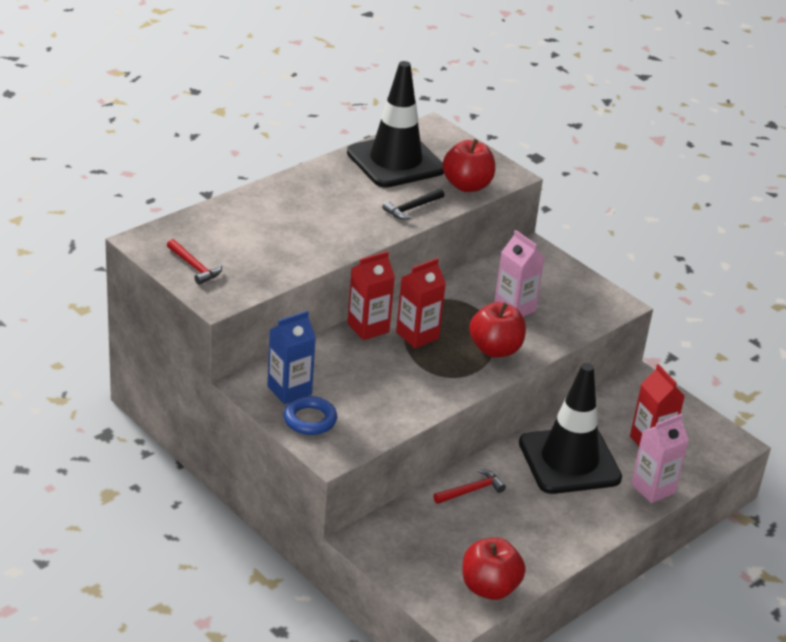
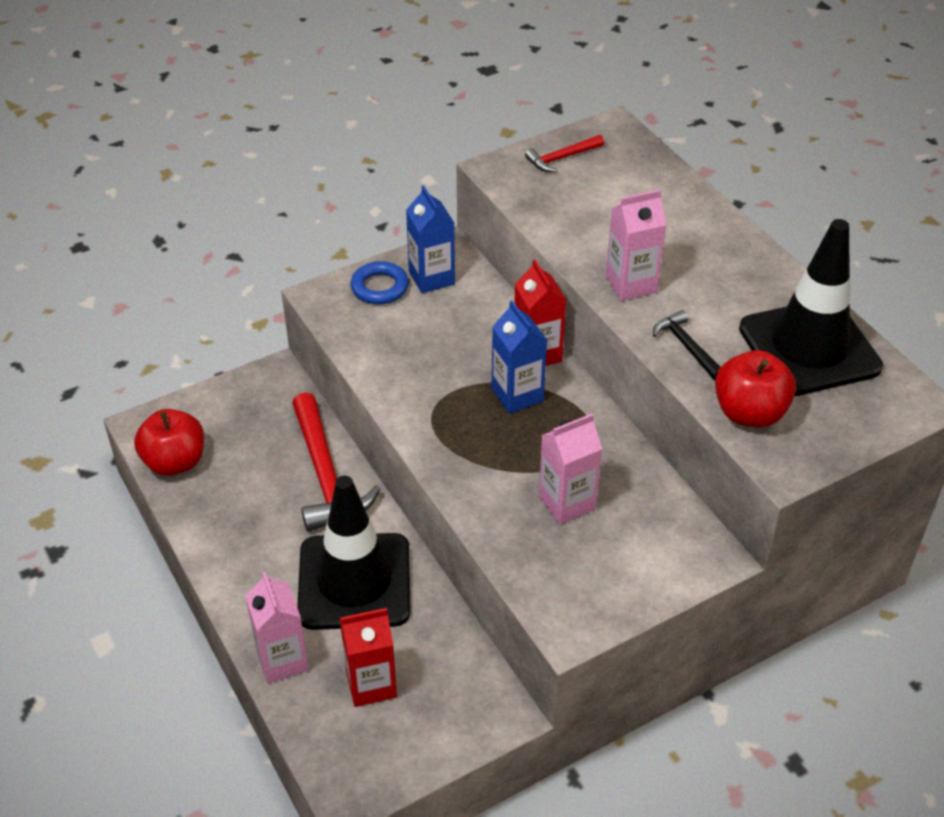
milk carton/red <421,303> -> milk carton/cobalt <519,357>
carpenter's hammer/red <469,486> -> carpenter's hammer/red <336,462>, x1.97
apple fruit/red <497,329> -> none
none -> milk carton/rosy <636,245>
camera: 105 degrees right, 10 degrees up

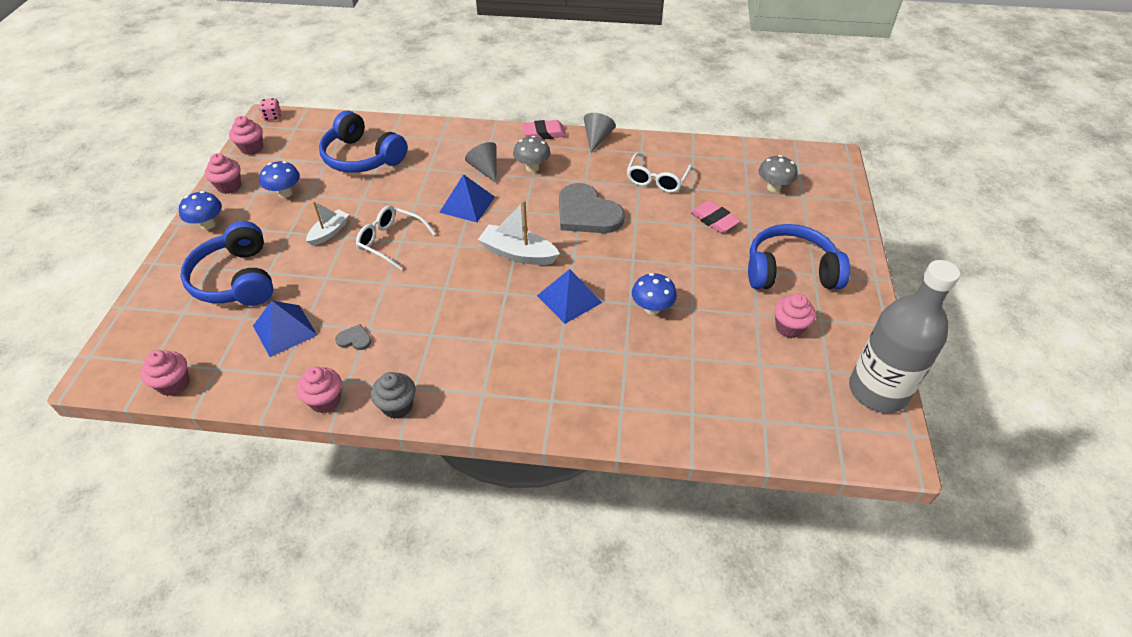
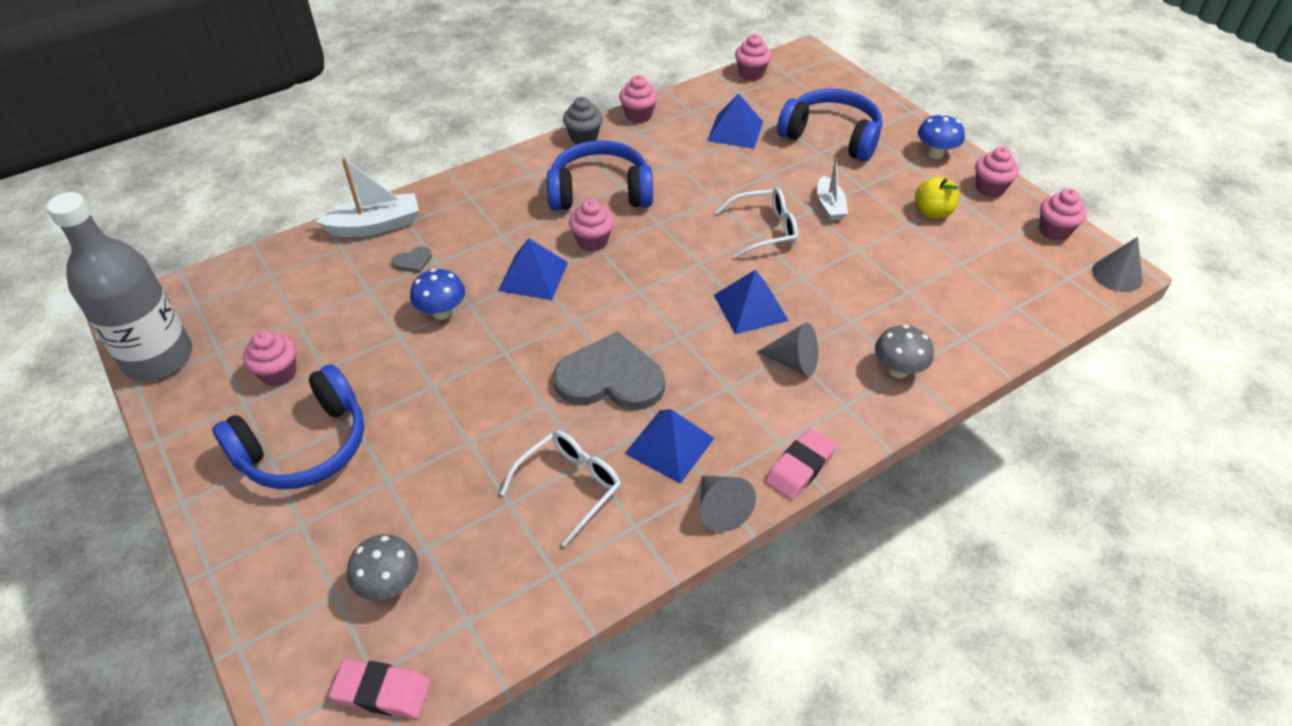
dice/rosy <270,109> -> solid cone/grey <1117,264>
fungus/cobalt <280,179> -> apple fruit/yellow <937,197>
headphones/cobalt <363,142> -> headphones/cobalt <600,175>, shifted
love heart/grey <353,337> -> love heart/grey <412,259>, shifted
sailboat/pure white <519,232> -> sailboat/pure white <367,197>, shifted
fungus/grey <531,154> -> fungus/grey <904,351>, shifted
eyeglasses/pure white <659,172> -> eyeglasses/pure white <560,488>, 60 degrees clockwise
eraser/rosy <715,216> -> eraser/rosy <380,688>, shifted
none -> muffin/rosy <591,225>
none -> solid pyramid/cobalt <669,446>
camera: 140 degrees right, 0 degrees up

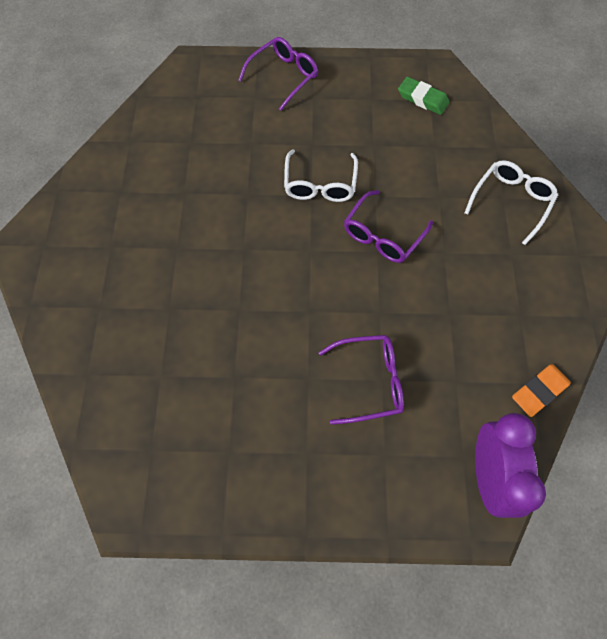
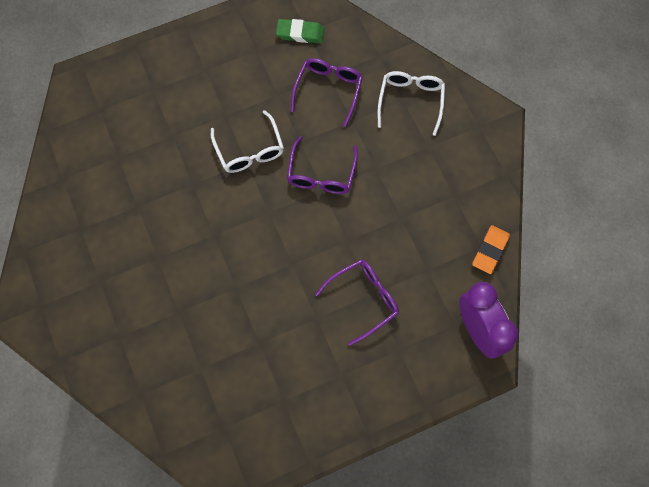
eyeglasses/royal purple <278,74> -> eyeglasses/royal purple <327,92>, shifted
camera: 25 degrees left, 5 degrees up

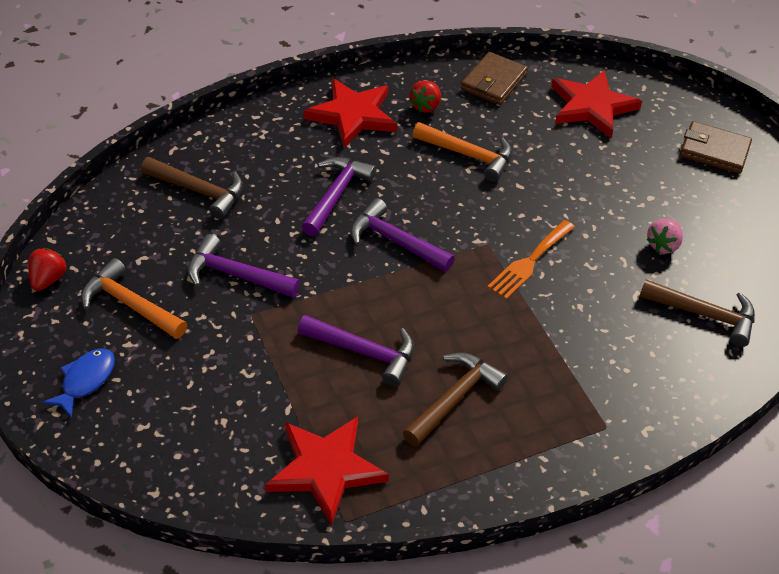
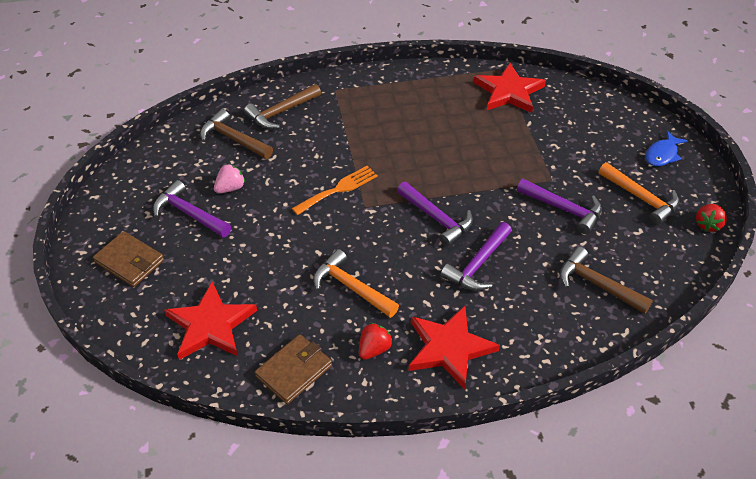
carpenter's hammer/royal purple <356,350> -> carpenter's hammer/royal purple <192,208>, shifted
carpenter's hammer/russet <455,399> -> carpenter's hammer/russet <282,106>, shifted
camera: 165 degrees left, 0 degrees up

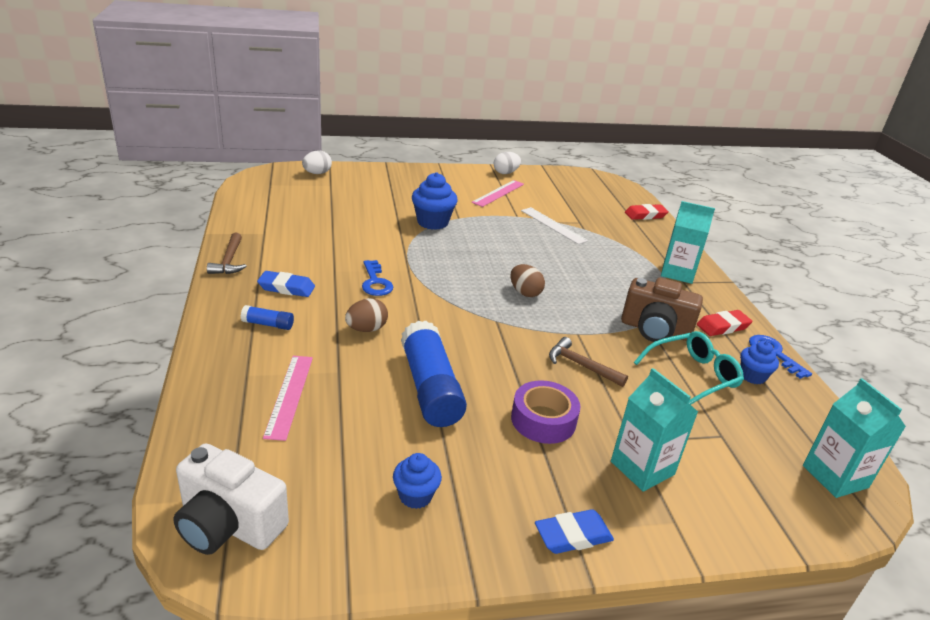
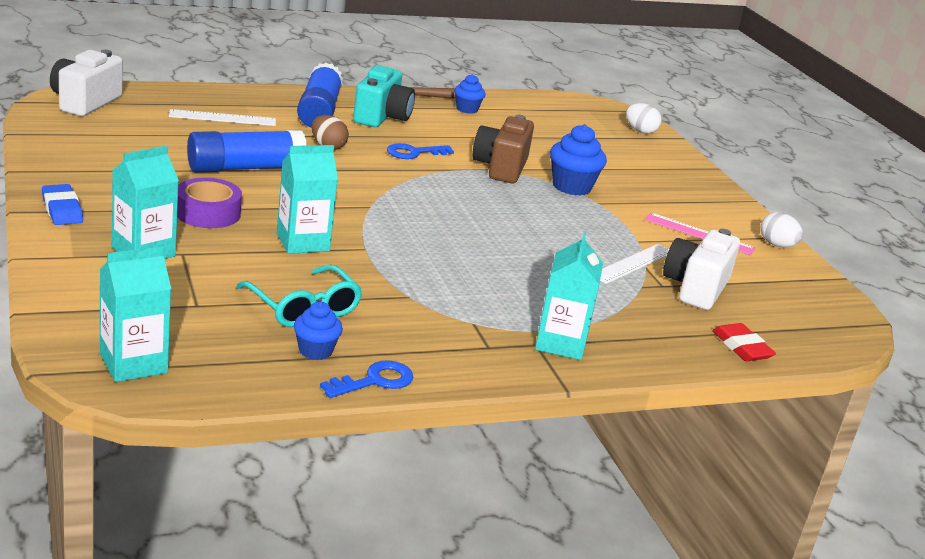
glue/cobalt <267,317> -> glue/cobalt <320,95>, x2.23
eraser/cobalt <286,284> -> photo camera/aqua <384,96>
ruler/rosy <288,398> -> ruler/pure white <222,117>
muffin/cobalt <417,481> -> muffin/cobalt <470,94>, shifted
egg/russet <528,280> -> none
carpenter's hammer/russet <588,362> -> milk carton/aqua <307,199>
photo camera/russet <662,310> -> photo camera/russet <503,149>, shifted
eraser/red <724,323> -> none
none -> photo camera/pure white <701,269>
camera: 80 degrees right, 5 degrees down

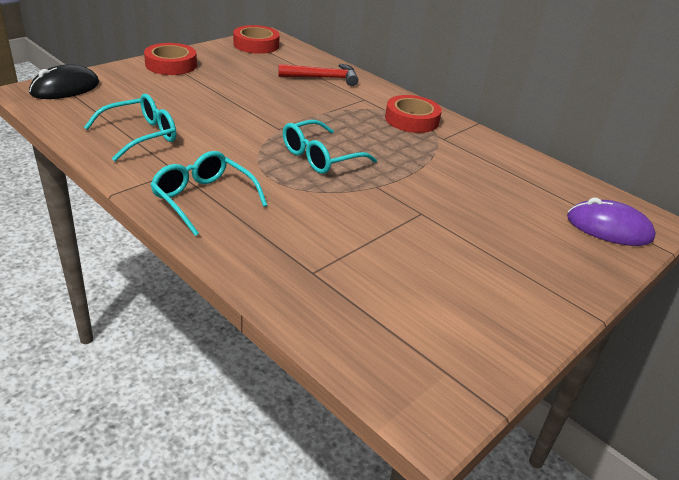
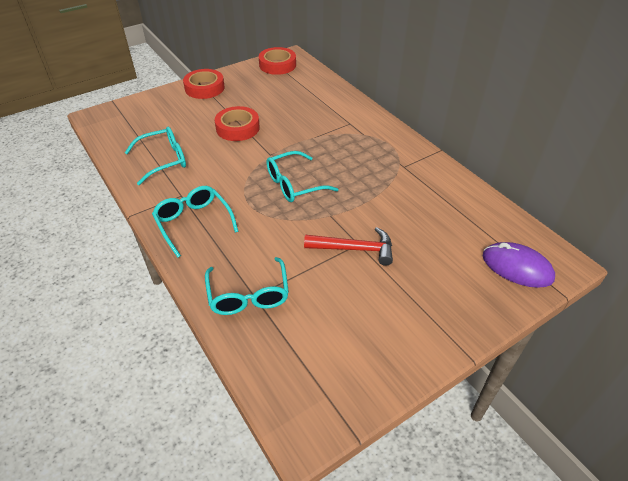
mouse/jet-black <64,81> -> none
carpenter's hammer/red <318,75> -> carpenter's hammer/red <348,246>, shifted
sticky tape/red <413,114> -> sticky tape/red <237,123>, shifted
none -> eyeglasses/aqua <247,286>
camera: 15 degrees right, 10 degrees up

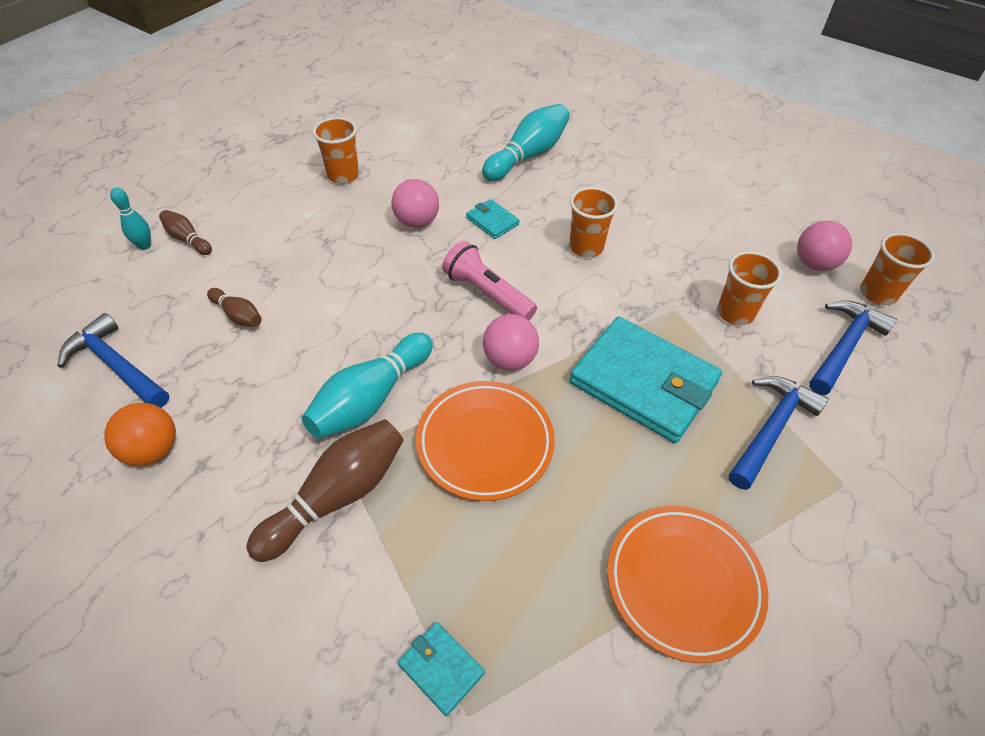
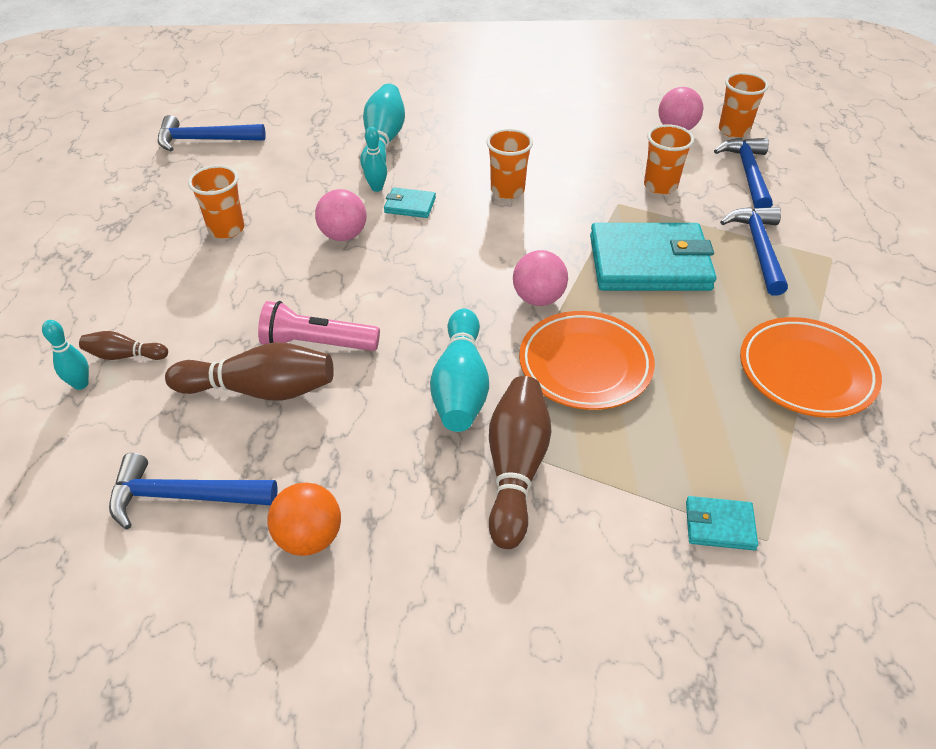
bowling pin/russet <234,307> -> bowling pin/russet <249,371>, x1.91
flashlight/rosy <489,280> -> flashlight/rosy <319,326>, shifted
none -> carpenter's hammer/cobalt <212,133>
none -> bowling pin/aqua <375,159>
camera: 35 degrees left, 5 degrees down

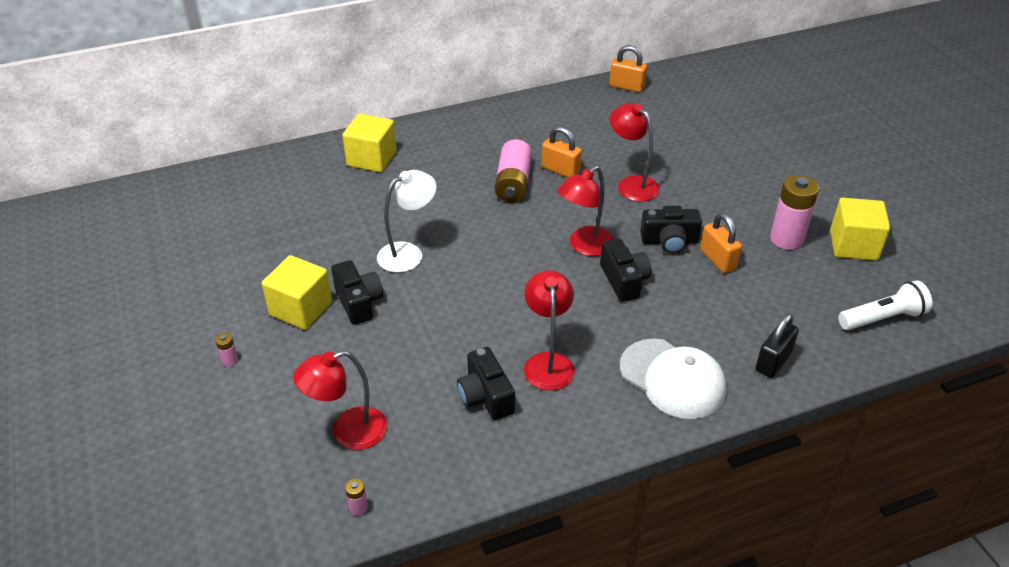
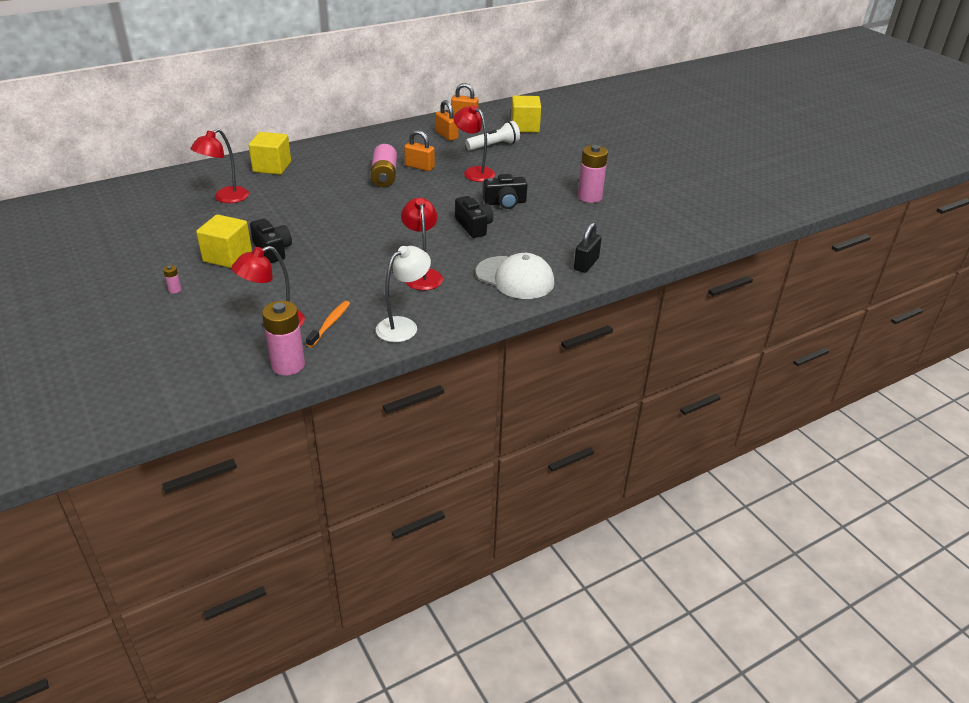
power cell/rosy <356,497> -> power cell/rosy <283,338>, x2.37
lamp/pure white <407,221> -> lamp/pure white <403,294>, shifted
photo camera/jet-black <486,383> -> none
lamp/red <586,211> -> lamp/red <219,166>, shifted
small lock/bright orange <721,243> -> small lock/bright orange <446,120>, shifted
block/yellow <860,228> -> block/yellow <526,114>, shifted
flashlight/pure white <885,305> -> flashlight/pure white <492,135>, shifted
none -> dental brush/bright orange <328,324>
camera: 10 degrees left, 5 degrees down

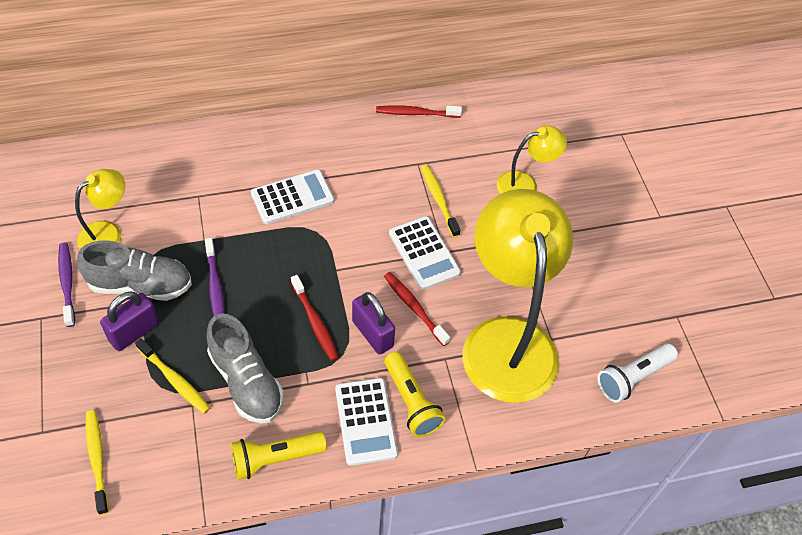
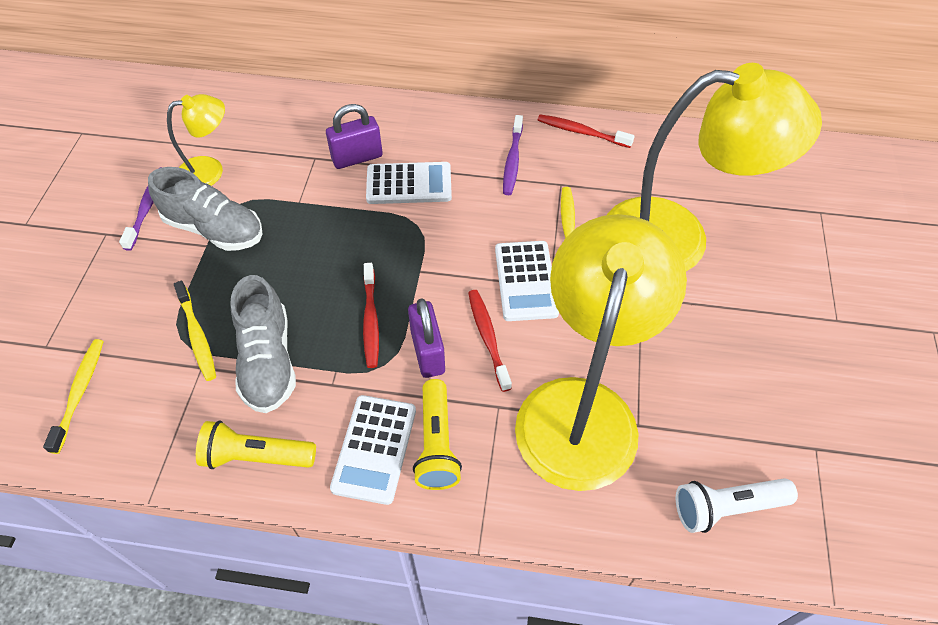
small lock/royal purple <129,321> -> small lock/royal purple <354,136>, shifted
dental brush/royal purple <215,277> -> dental brush/royal purple <513,155>, shifted
lamp/yellow <532,159> -> lamp/yellow <714,167>, x2.11
camera: 25 degrees right, 0 degrees up

